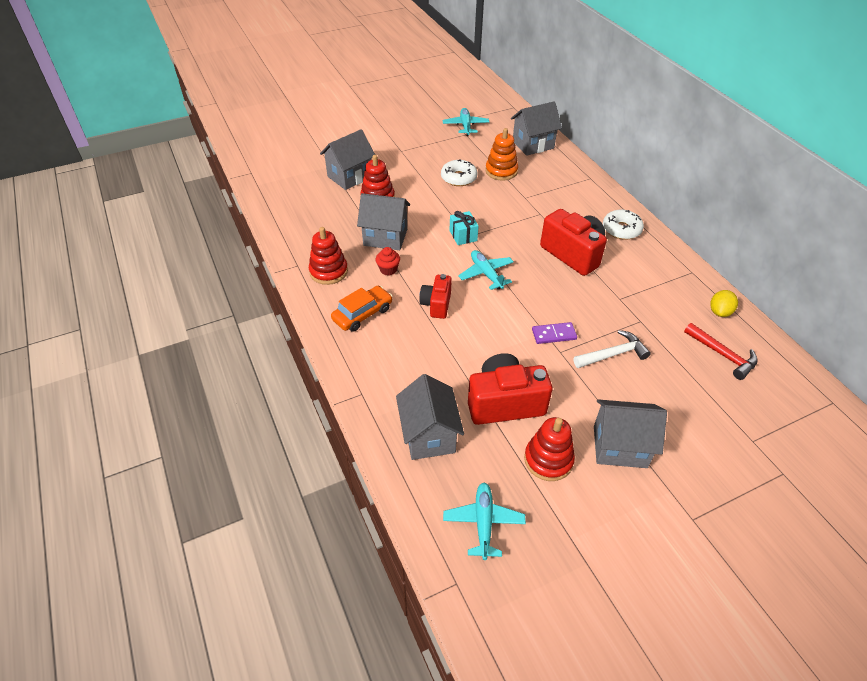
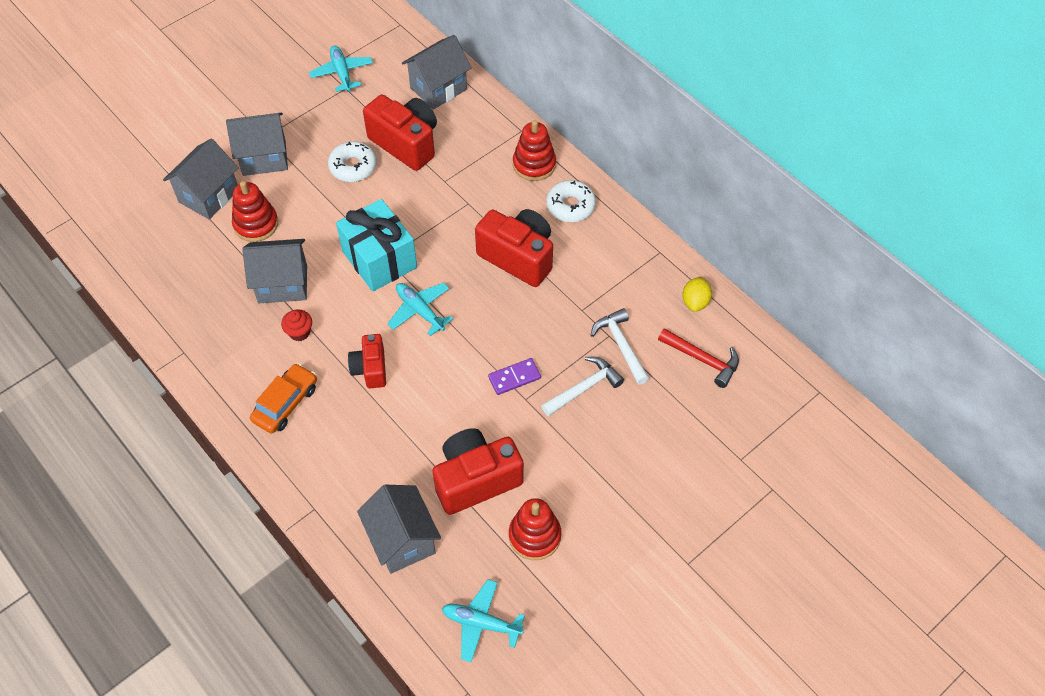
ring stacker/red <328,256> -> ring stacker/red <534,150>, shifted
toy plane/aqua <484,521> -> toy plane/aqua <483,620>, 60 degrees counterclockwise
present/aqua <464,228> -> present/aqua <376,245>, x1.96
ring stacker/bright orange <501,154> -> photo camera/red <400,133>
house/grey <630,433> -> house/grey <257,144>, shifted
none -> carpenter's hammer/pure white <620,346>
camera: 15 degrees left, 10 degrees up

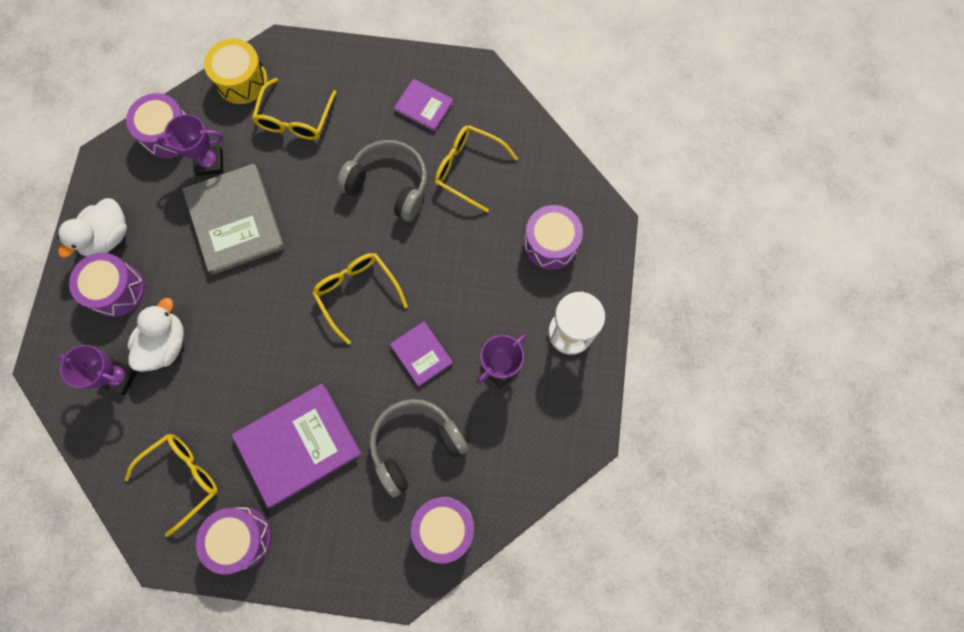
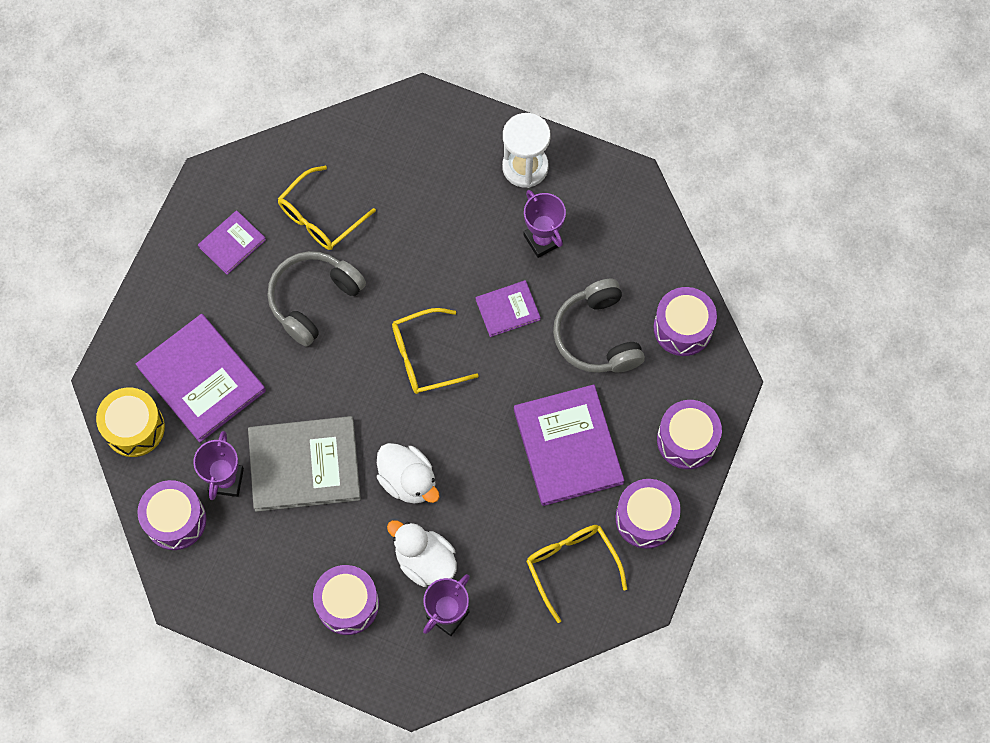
rubber duck/pure white <92,228> -> rubber duck/pure white <408,473>, shifted
eyeglasses/yellow <294,109> -> hardback/royal purple <201,378>
snare drum/royal purple <553,237> -> snare drum/royal purple <689,434>, shifted
camera: 75 degrees left, 5 degrees down

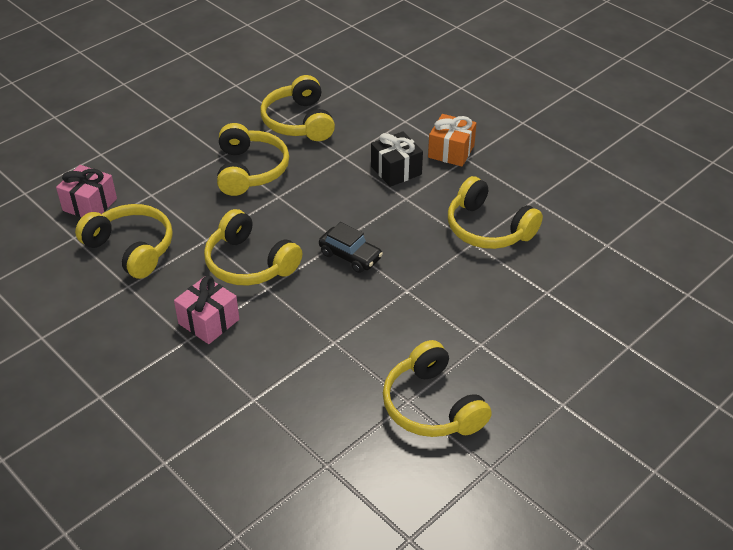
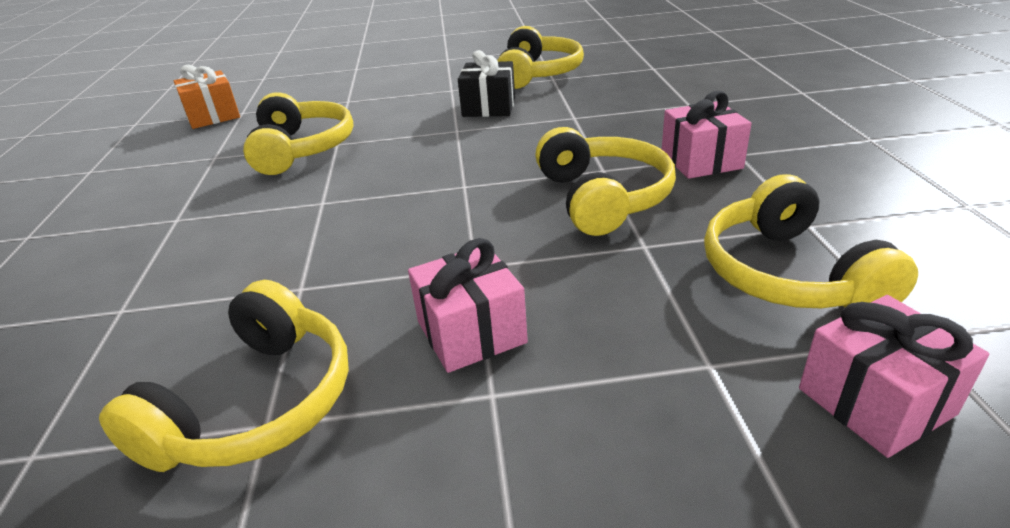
headphones/yellow <253,159> -> present/rosy <468,305>
automobile/jet-black <351,247> -> none
present/jet-black <397,159> -> present/jet-black <486,83>, shifted
present/bright orange <452,140> -> present/bright orange <207,97>, shifted
camera: 140 degrees left, 10 degrees down

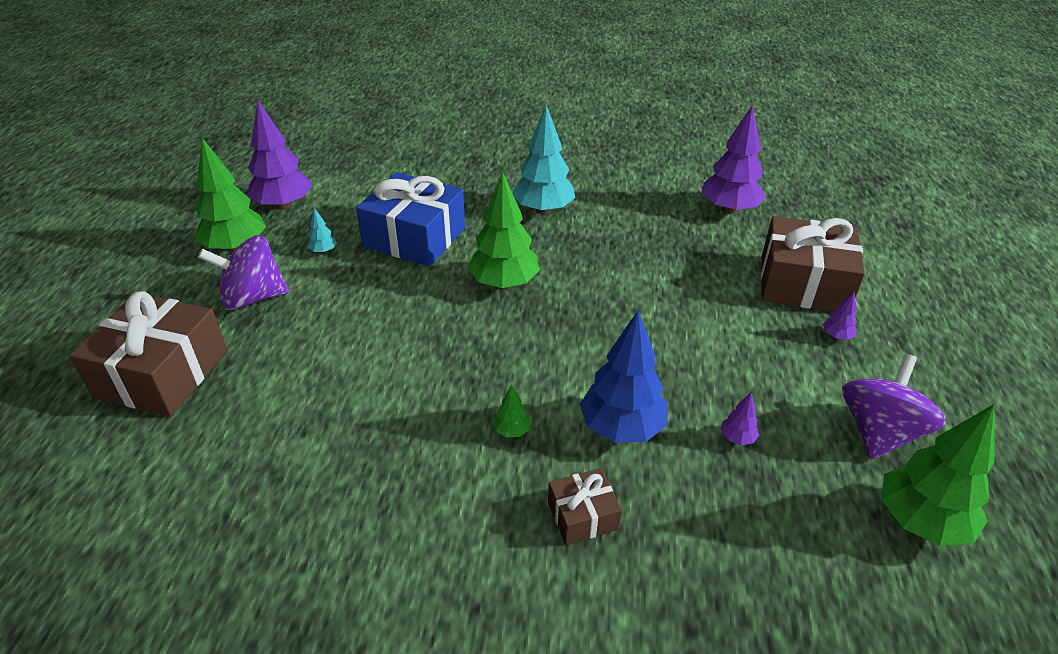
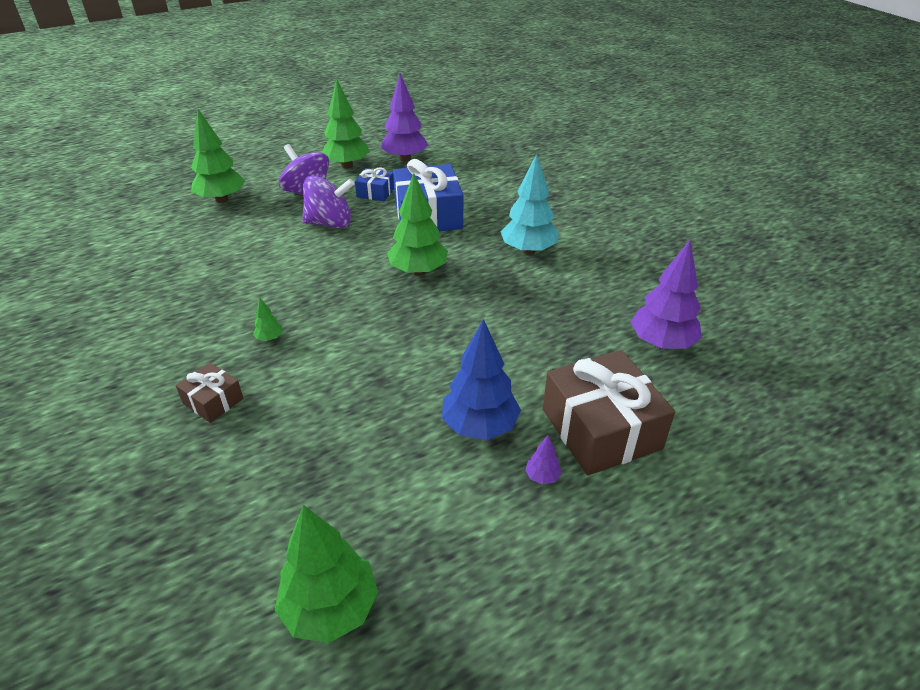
present/russet <148,353> -> tree/emerald <218,156>
tree/aqua <322,231> -> present/cobalt <374,184>
tree/cobalt <623,376> -> tree/cobalt <481,379>, shifted
tree/royal purple <740,419> -> none
whirligig/royal purple <894,406> -> whirligig/royal purple <328,202>, shifted
camera: 55 degrees right, 0 degrees up

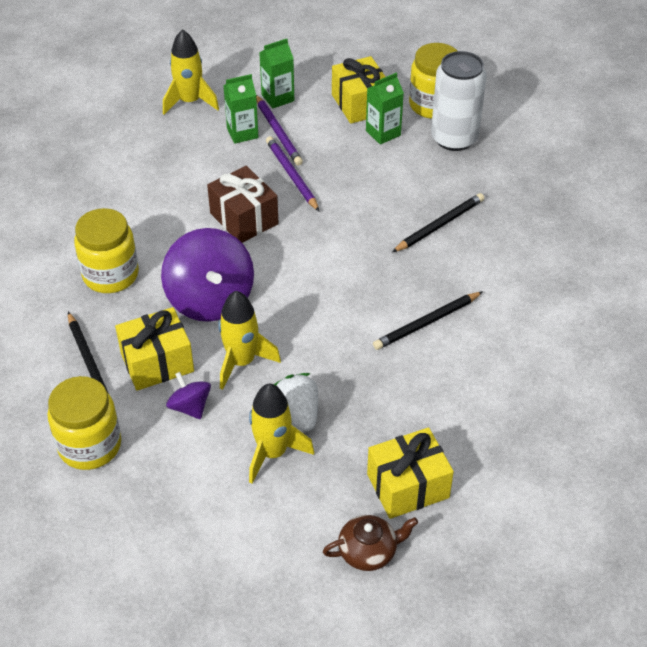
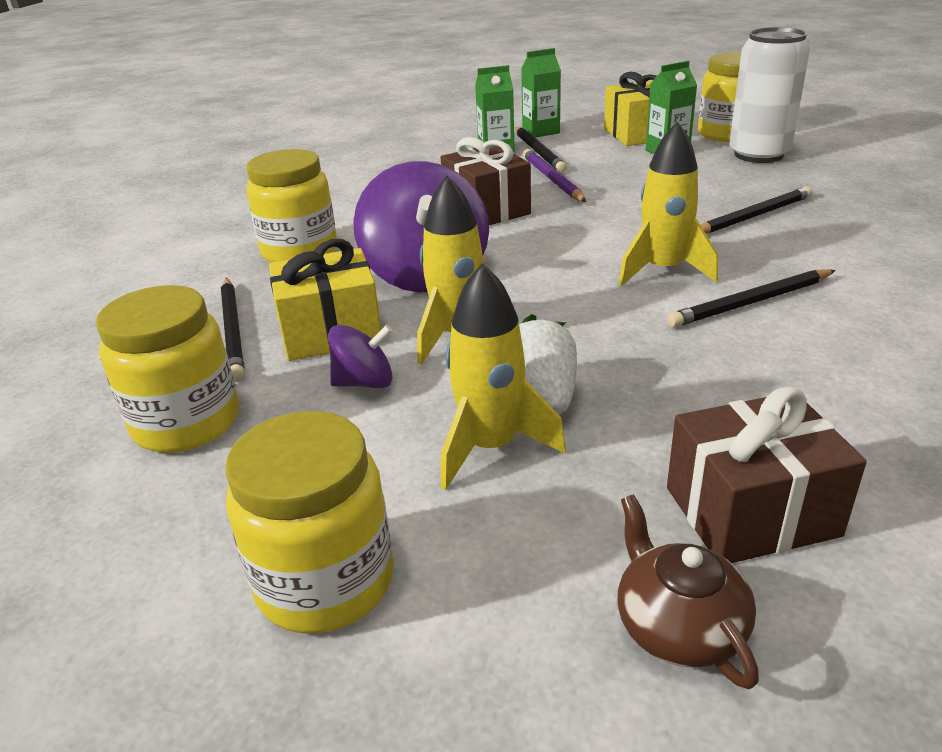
toy rocket/yellow <191,72> -> toy rocket/yellow <668,203>, shifted
whirligig/royal purple <188,395> -> whirligig/royal purple <360,356>, 105 degrees clockwise
pencil/royal purple <279,130> -> pencil/jet-black <541,149>
china teapot/russet <370,543> -> china teapot/russet <688,591>, 105 degrees counterclockwise
present/yellow <410,473> -> present/russet <766,474>
none -> jam jar/yellow <309,522>
camera: 10 degrees right, 15 degrees down

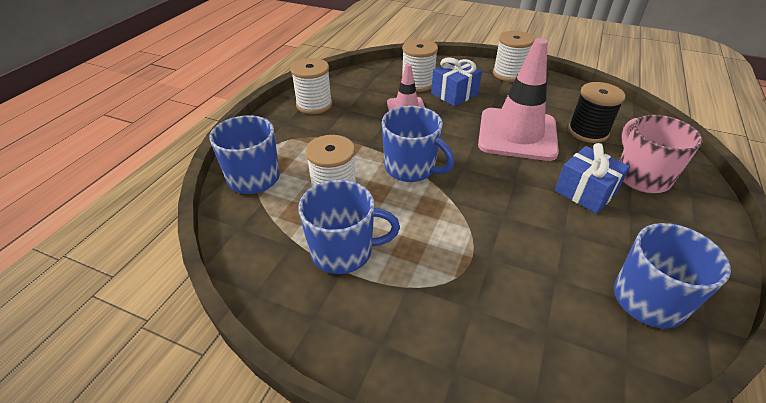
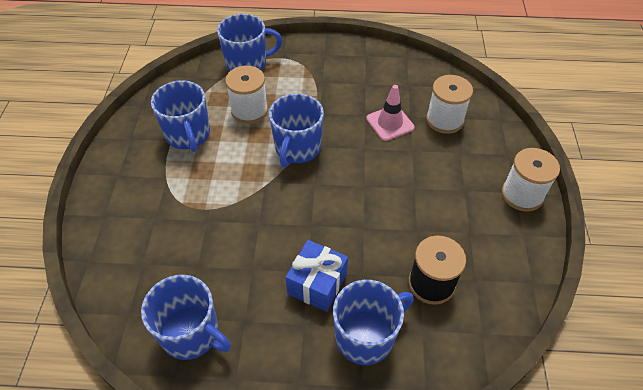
bobbin/pure white <311,86> -> none
present/cobalt <456,81> -> none
traffic cone/rosy <518,99> -> none
mug/rosy <661,154> -> mug/cobalt <373,322>
camera: 70 degrees right, 10 degrees up

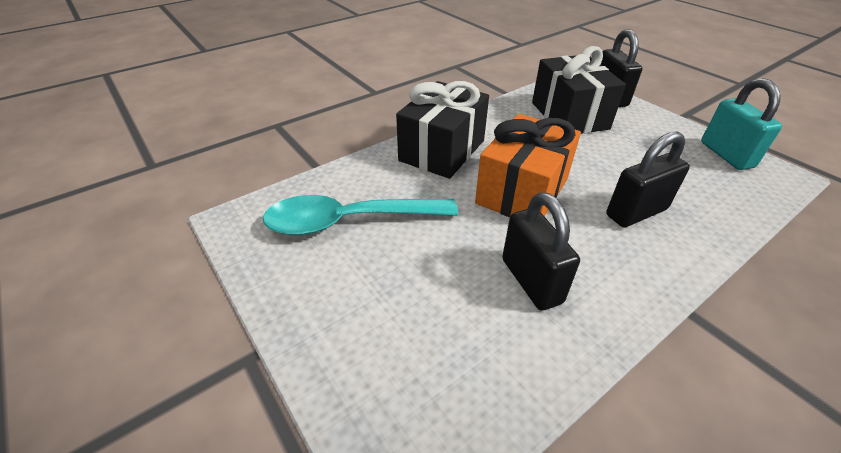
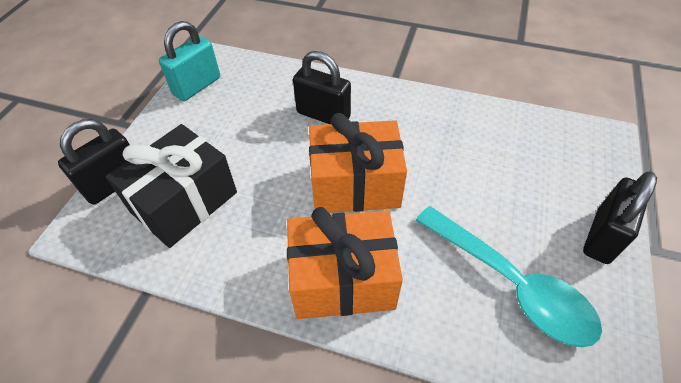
present/jet-black <442,130> -> present/bright orange <345,263>
small lock/jet-black <541,251> -> small lock/jet-black <620,217>, shifted
camera: 125 degrees left, 10 degrees up

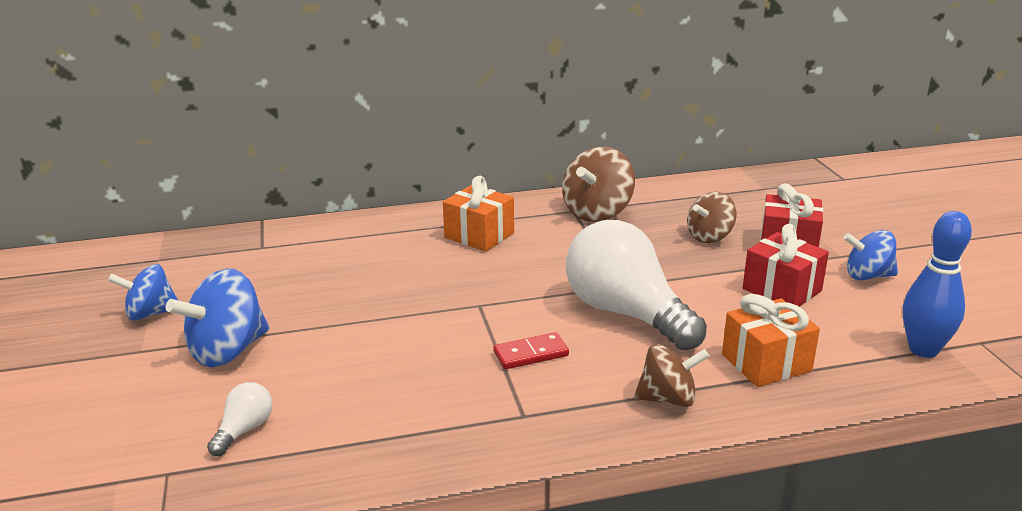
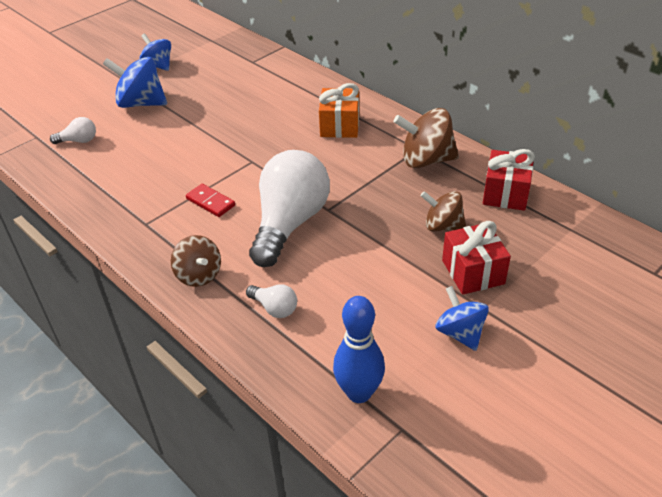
present/bright orange <771,340> -> bulb/pure white <271,301>
present/red <786,265> -> present/red <509,180>, shifted
camera: 60 degrees right, 15 degrees up

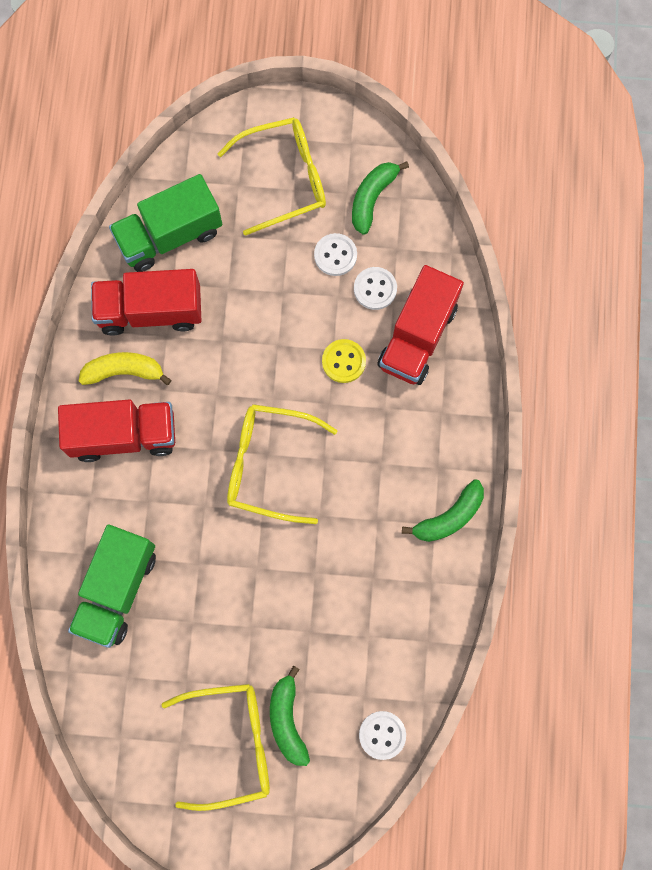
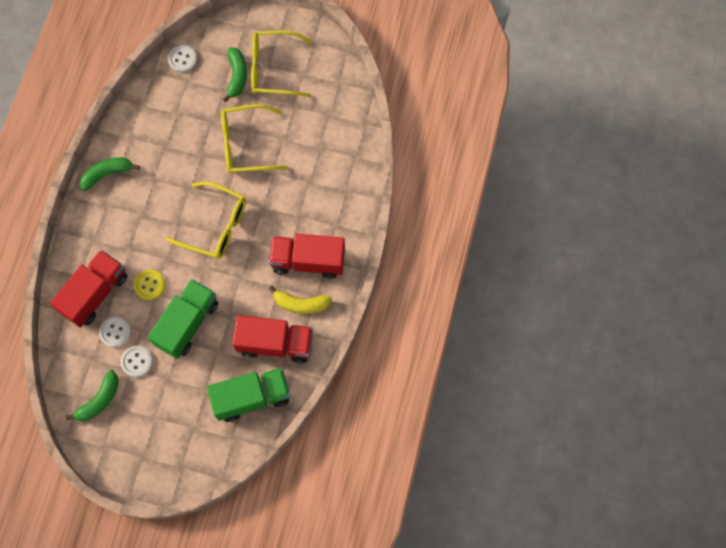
truck/emerald <112,586> -> truck/emerald <183,319>, shifted
eyeglasses/yellow <271,176> -> eyeglasses/yellow <254,138>, shifted
camera: 170 degrees left, 5 degrees down

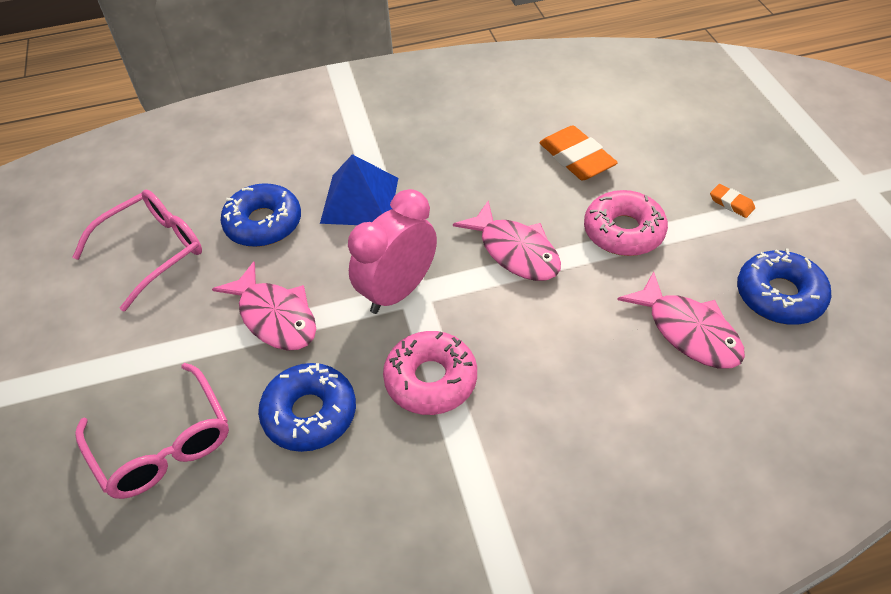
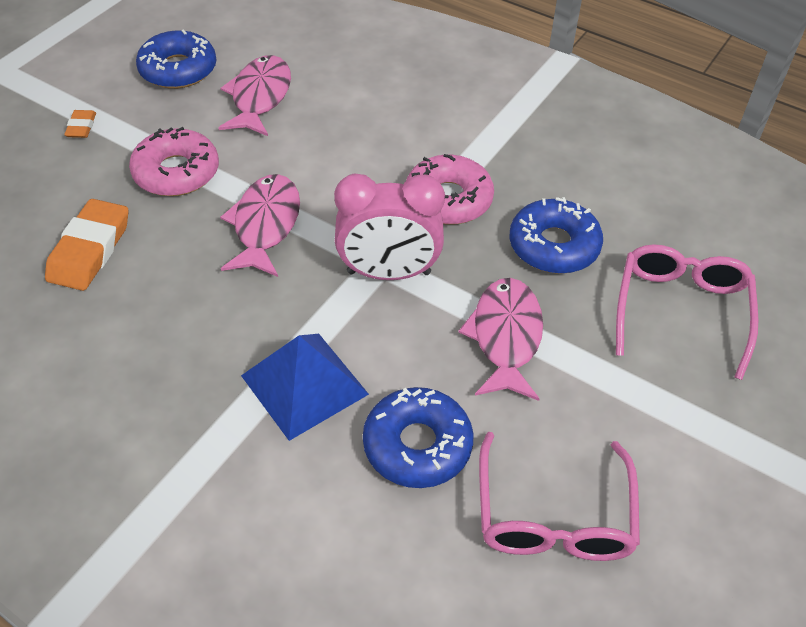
eyeglasses/rosy <137,250> -> eyeglasses/rosy <559,496>, 90 degrees counterclockwise
camera: 135 degrees left, 0 degrees up

